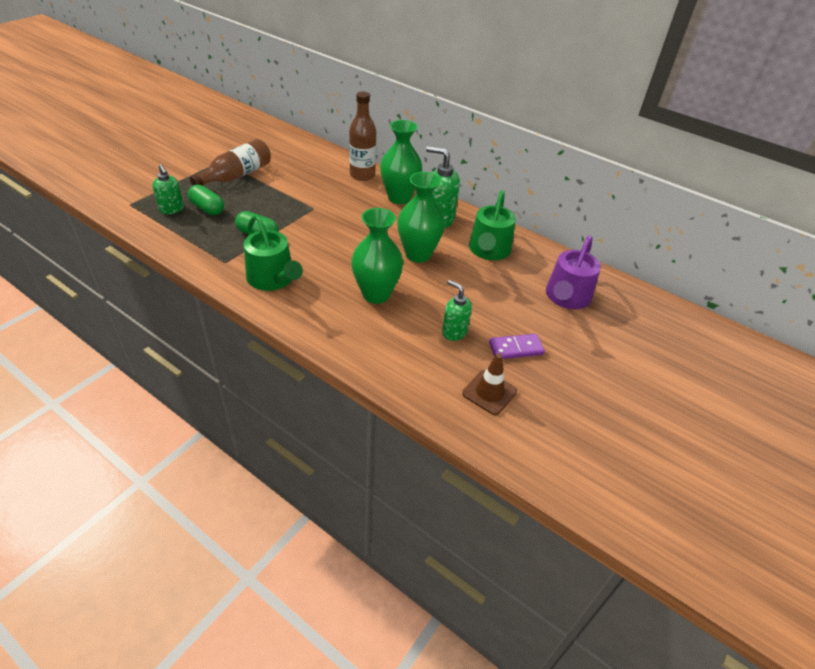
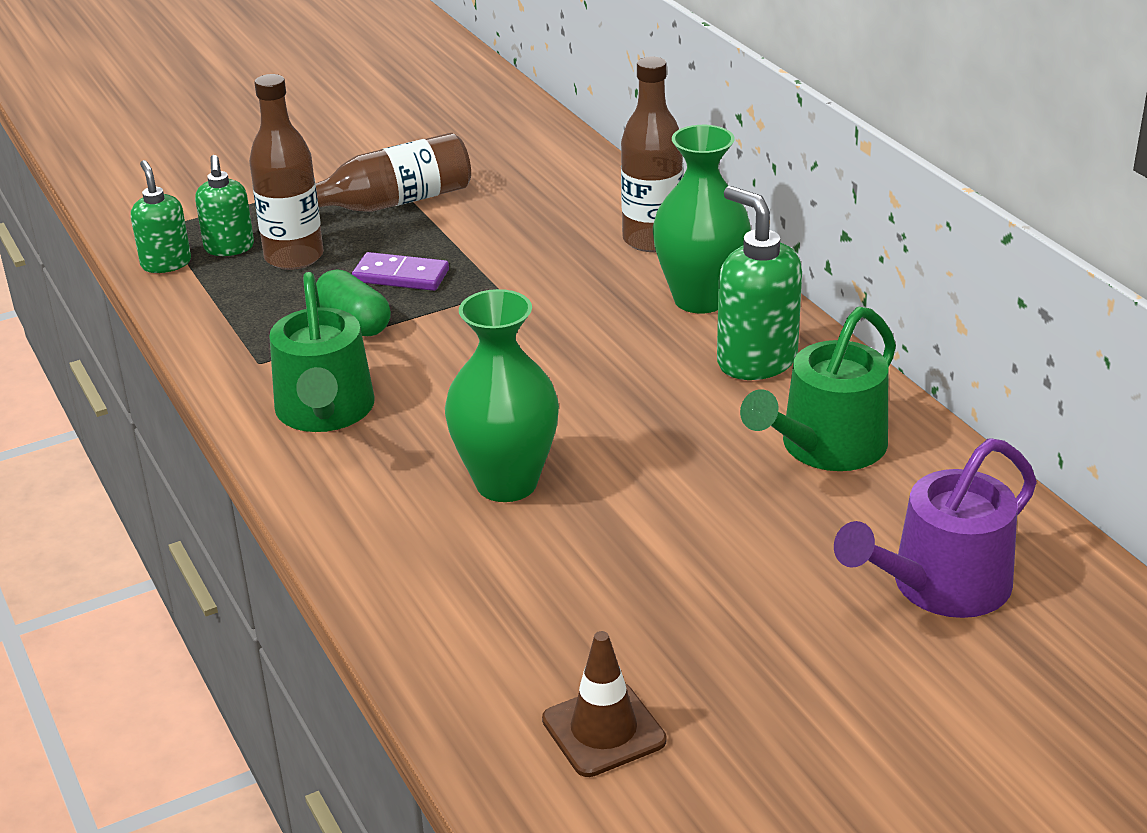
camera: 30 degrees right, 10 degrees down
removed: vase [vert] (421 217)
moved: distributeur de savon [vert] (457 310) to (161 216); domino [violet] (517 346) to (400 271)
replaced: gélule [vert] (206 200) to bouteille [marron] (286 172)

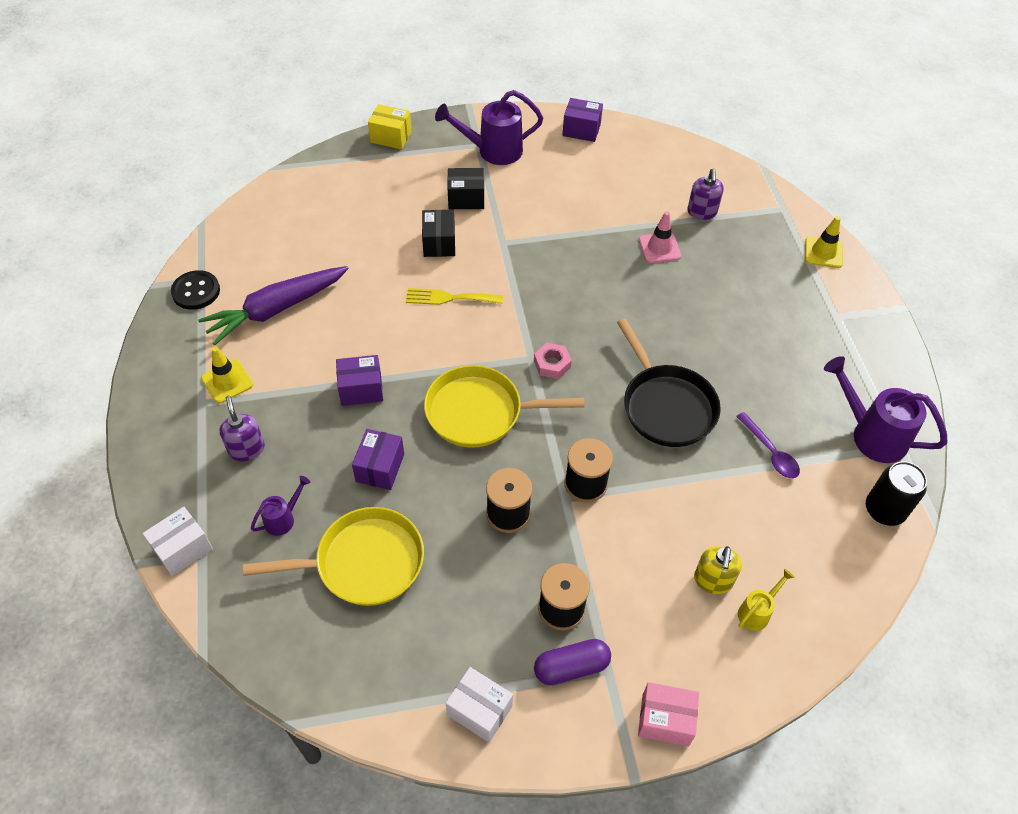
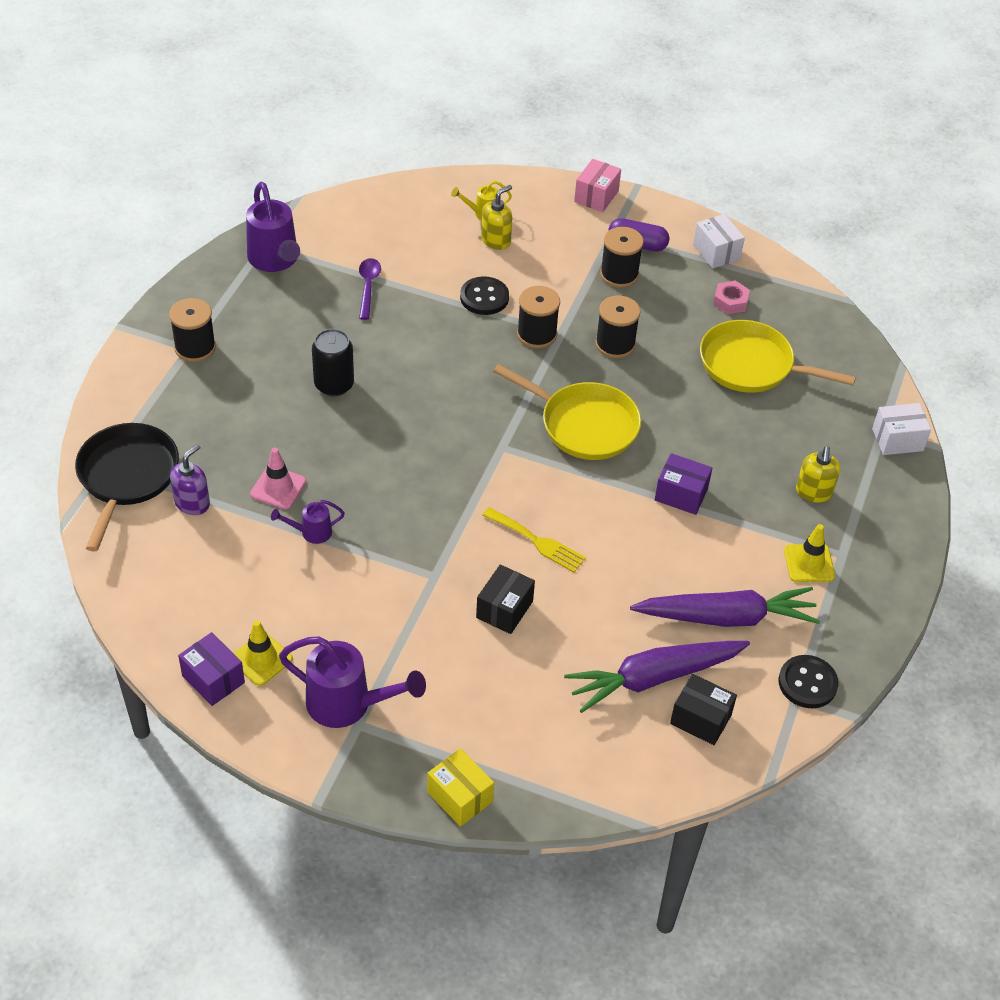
camera: 150 degrees left, 5 degrees down
removed: boîte [violet] (378 459)
added: bobine [noir] (192 330); bouton [noir] (484 295); carotte [violet] (657 677)
moved: poêle [noir] (669 383) to (127 487); cône de chantier [jaune] (824 242) to (263 653); arrosoir [violet] (281 506) to (308 522); canette [noir] (896 493) to (333 362); boîte [noir] (465 188) to (703 709); écrou [rose] (553 361) to (731 297)
recoloured: distributeur de savon [violet] (242 428) to distributeur de savon [jaune] (818 474)
turned: boîte [rose] (668 714) = (597 185) 75 degrees clockwise

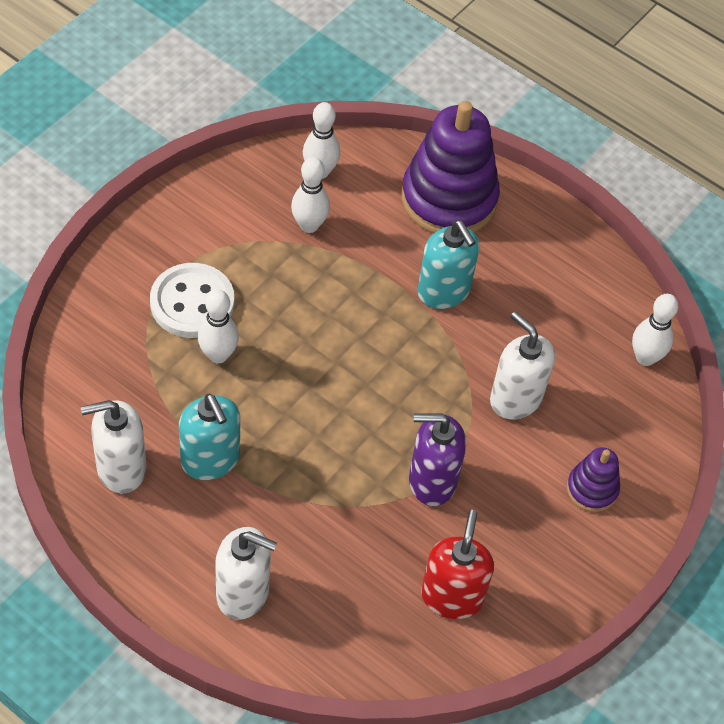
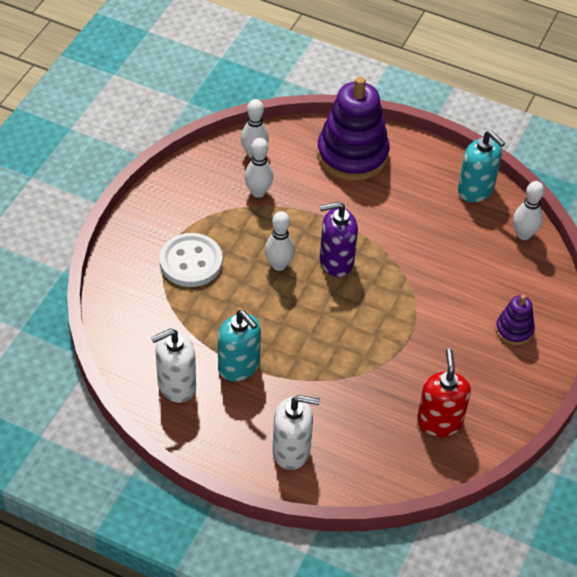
camera: 10 degrees left, 5 degrees down
removed: distributeur de savon [blanc] (522 365)
moved: quille [blanc] (218 326) to (280 241); distributeur de savon [violet] (437 459) to (339 239); distributeur de savon [turquoise] (448 264) to (481 166)

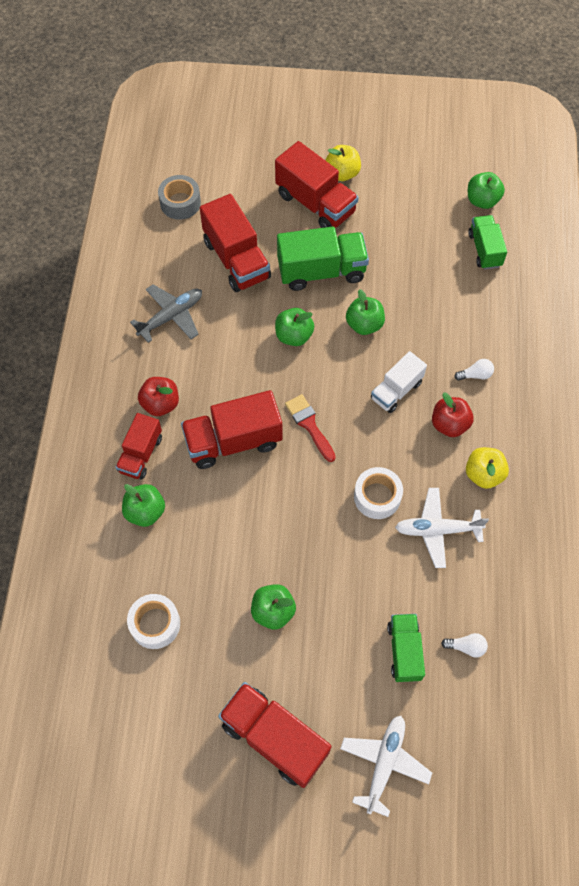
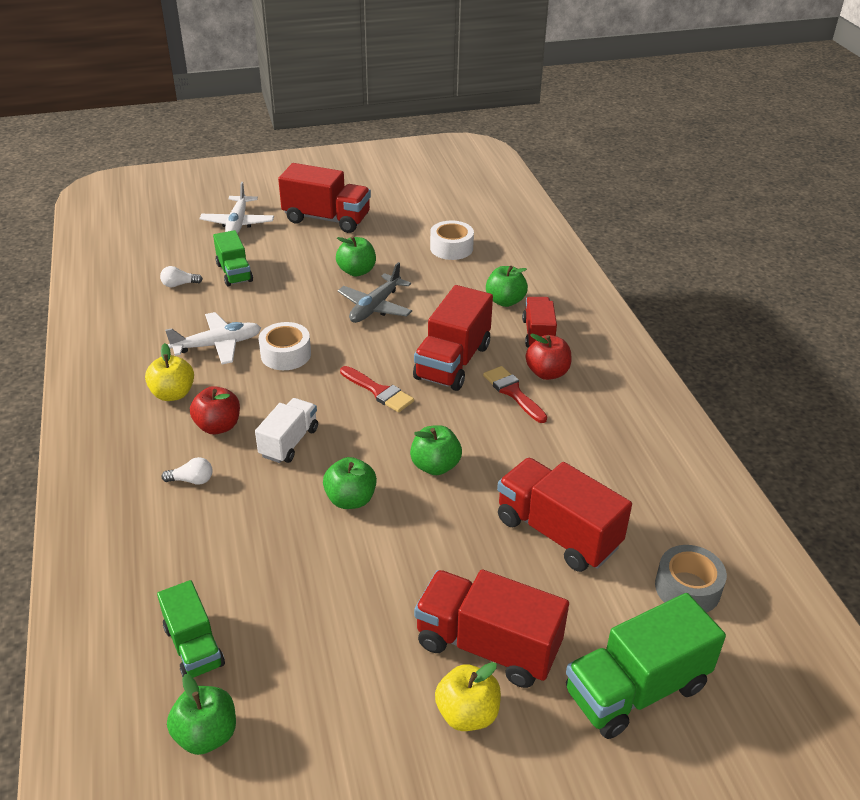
camera: 160 degrees right, 25 degrees down
added: pinceau [rouge] (515 394)
moved: avion [gris] (166 313) to (375 292); camion [vert] (323 259) to (646 666)
turned: ampoule [blanc] (474 370) = (187 471) 150 degrees counterclockwise; camion [rouge] (232 429) = (453 338) 150 degrees clockwise

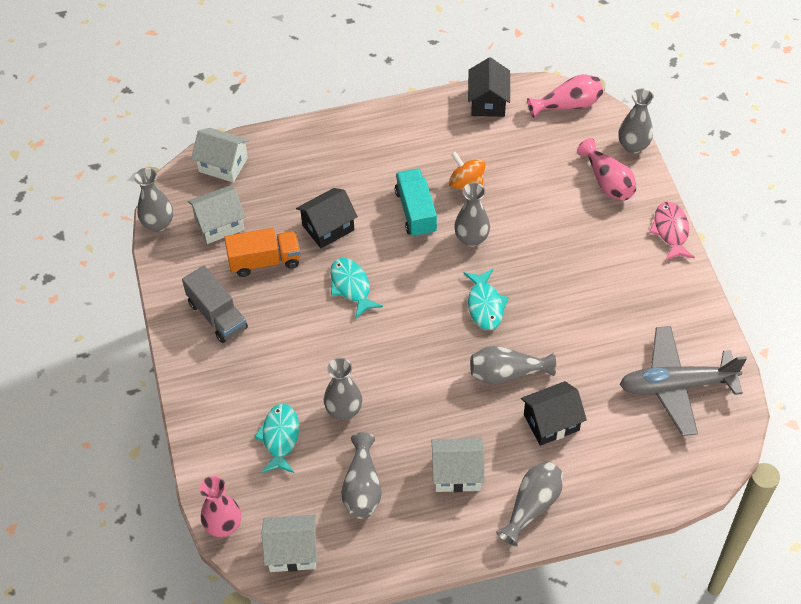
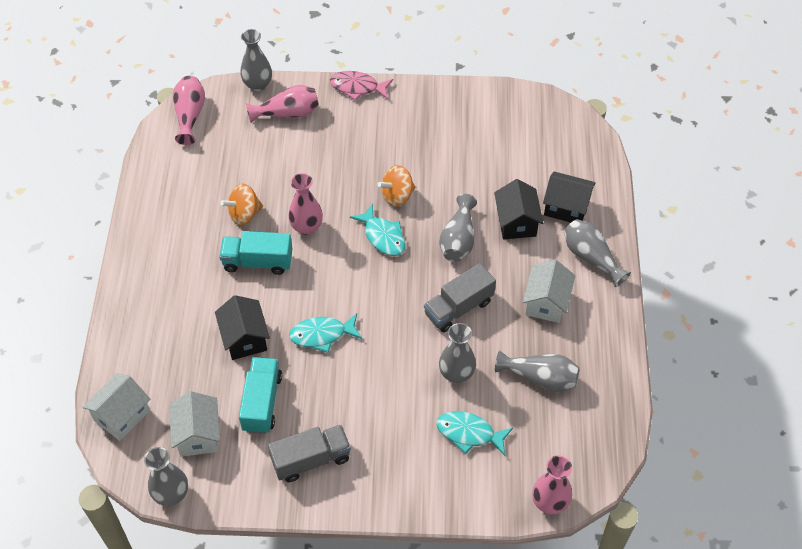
camera: 75 degrees left, 0 degrees up
removed: maison [blanc] (289 543); avion [gris] (683 381)
added: toupie [orange] (396 186); camion [gris] (460 297)
moved: maison [noir] (489 87) to (569 196)
recoloured: camion [orange] (262 252) to camion [turquoise] (260 395); vase [gris] (472 214) to vase [rose] (305 204)
turned: poisson [turquoise] (486 299) = (378 230) 45 degrees clockwise

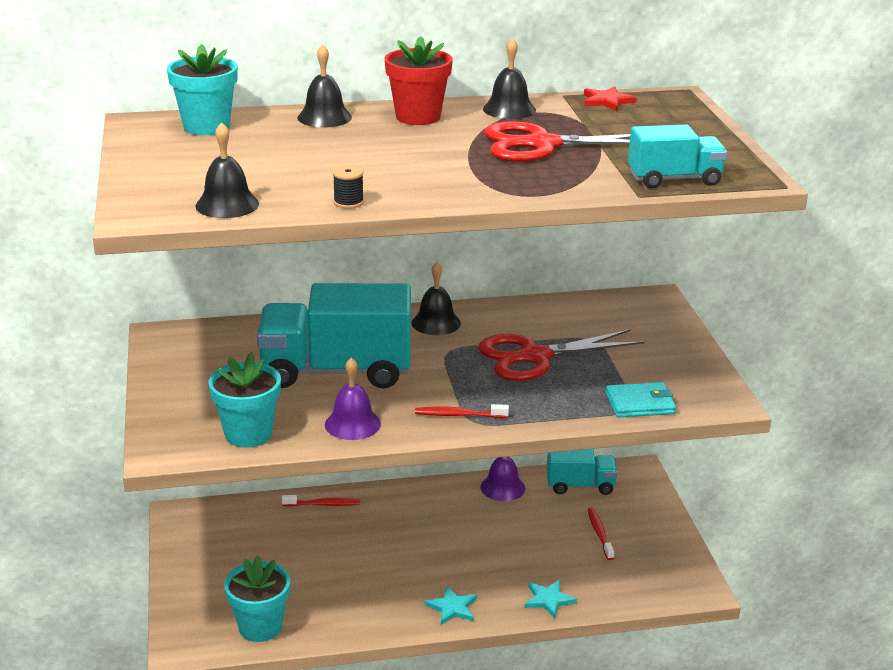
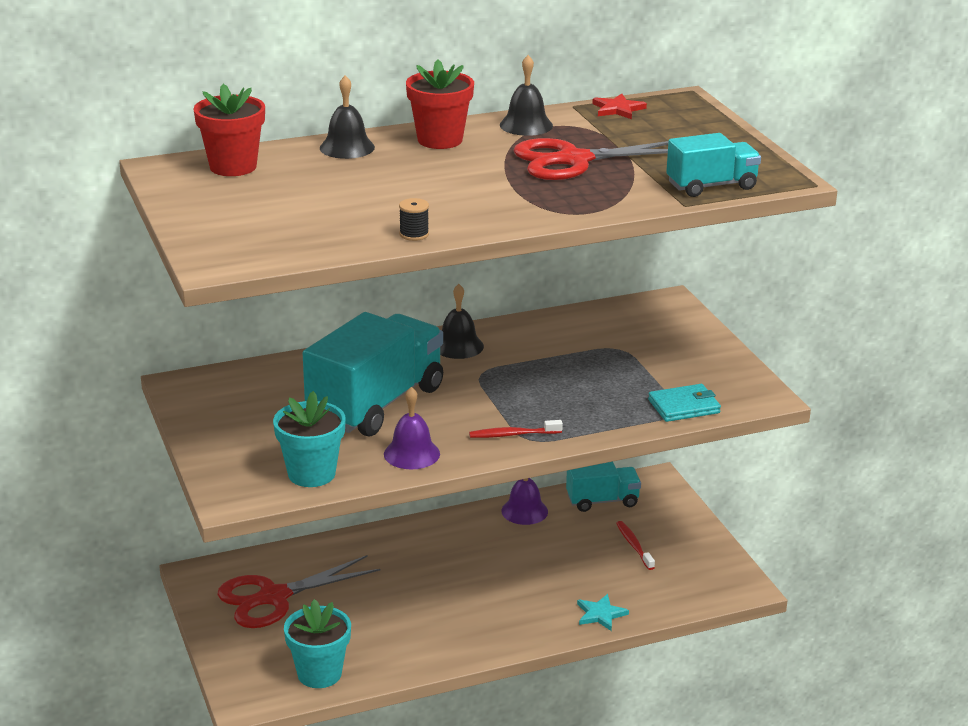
camera: 10 degrees left, 0 degrees up
removed: cloche [noir] (227 170); brosse à dents [rouge] (321 501); étoile [turquoise] (451 605)
moved: ciseaux [rouge] (561 355) to (299 591)
recoloured: pot de fleurs [turquoise] (202 89) to pot de fleurs [rouge] (229 130)
turned: camion [turquoise] (334 336) = (373 374) 135 degrees clockwise

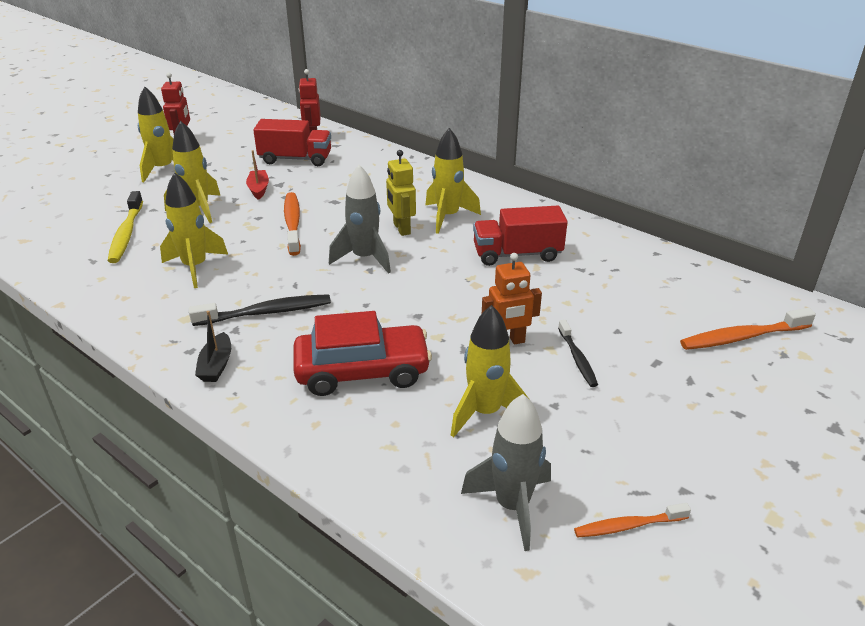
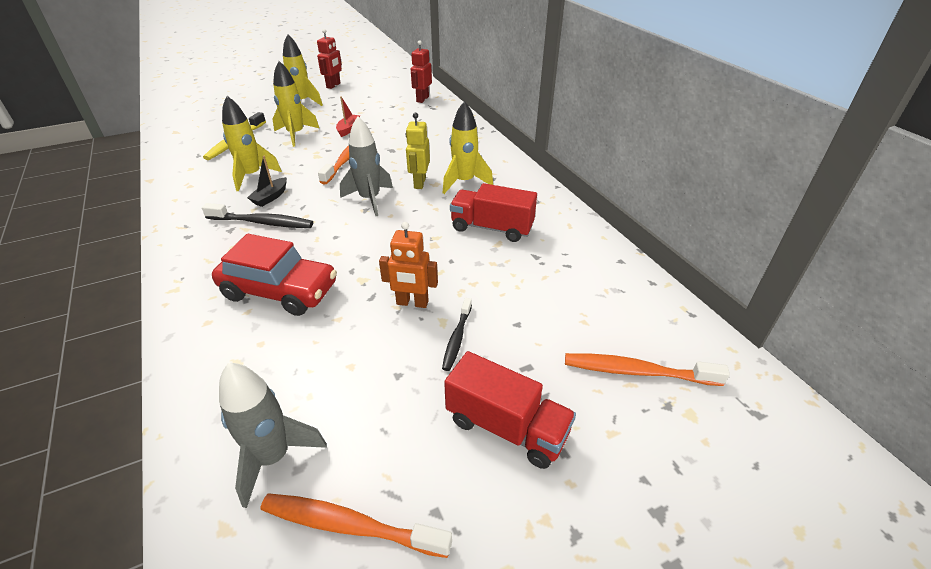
camera: 25 degrees right, 5 degrees up
removed: fusée [jaune] (491 371)
moved: bateau [noir] (213 346) to (267 181); camion [rouge] (292 142) to (510 410)
resized: brosse à dents [orange] (632 520) = (356 526) x1.58

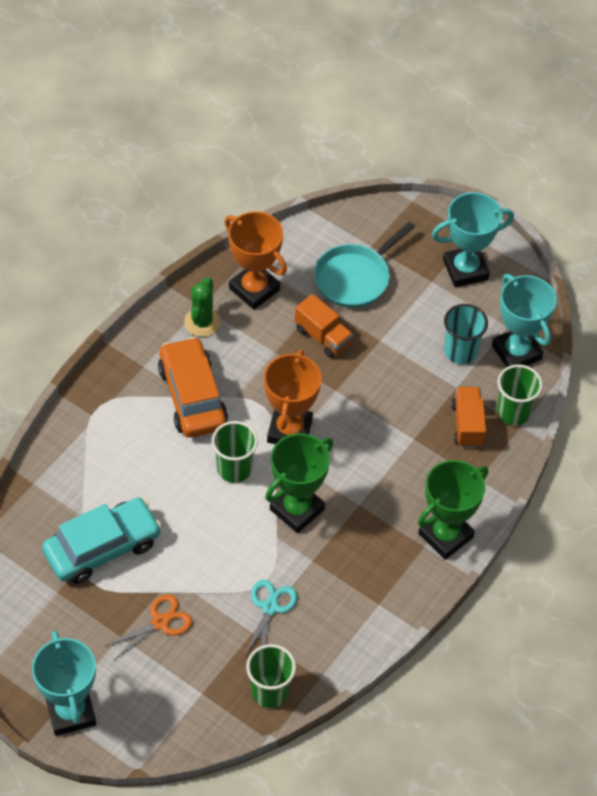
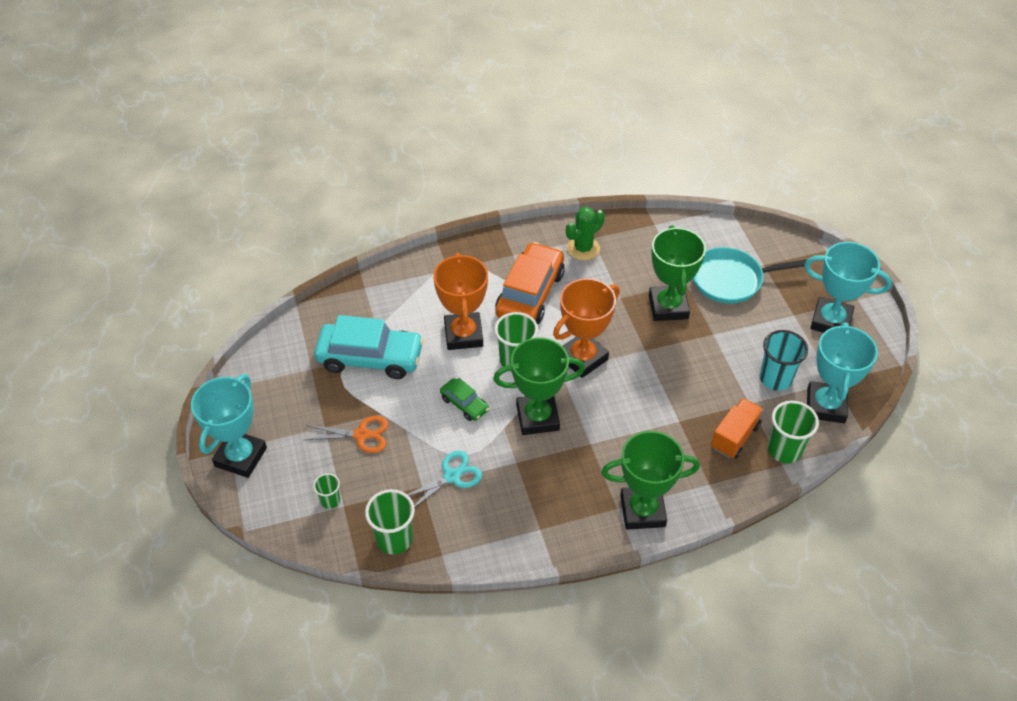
camera: 40 degrees right, 5 degrees down
added: gobelet [vert] (326 491); voiture [vert] (464 399)
moved: trophée [orange] (255 260) to (460 301)
replaced: camion [orange] (324 326) to trophée [vert] (677 273)

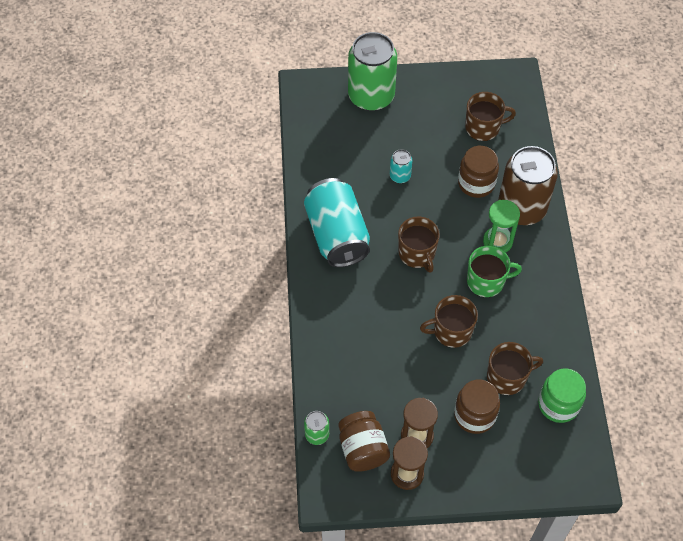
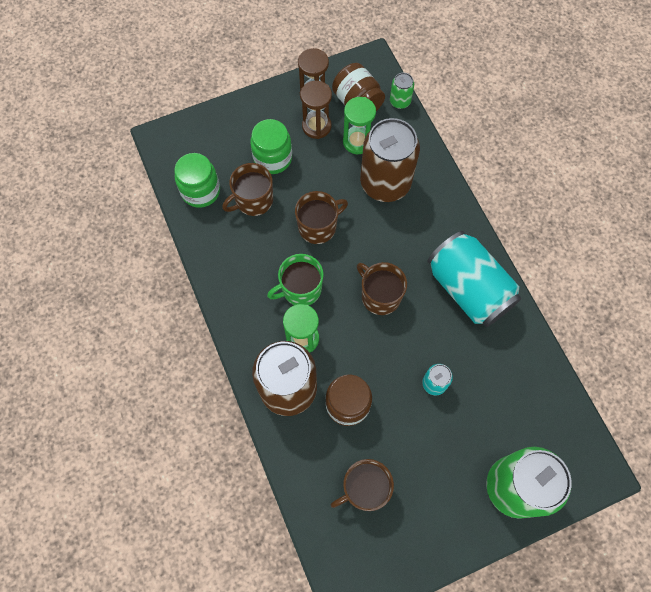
camera: 160 degrees right, 10 degrees up
added: sablier [vert] (359 125); canette [marron] (390 160)
recoloured: bocal [marron] (477 406) to bocal [vert] (271 146)

